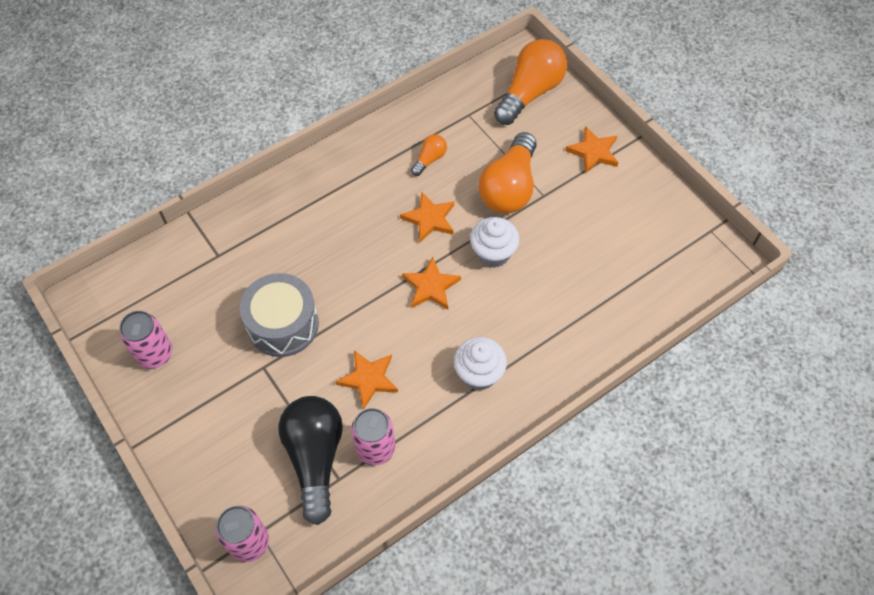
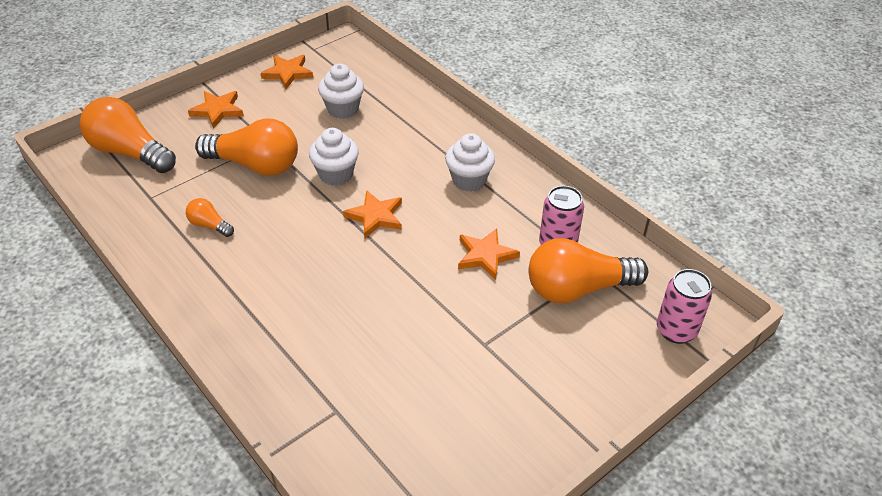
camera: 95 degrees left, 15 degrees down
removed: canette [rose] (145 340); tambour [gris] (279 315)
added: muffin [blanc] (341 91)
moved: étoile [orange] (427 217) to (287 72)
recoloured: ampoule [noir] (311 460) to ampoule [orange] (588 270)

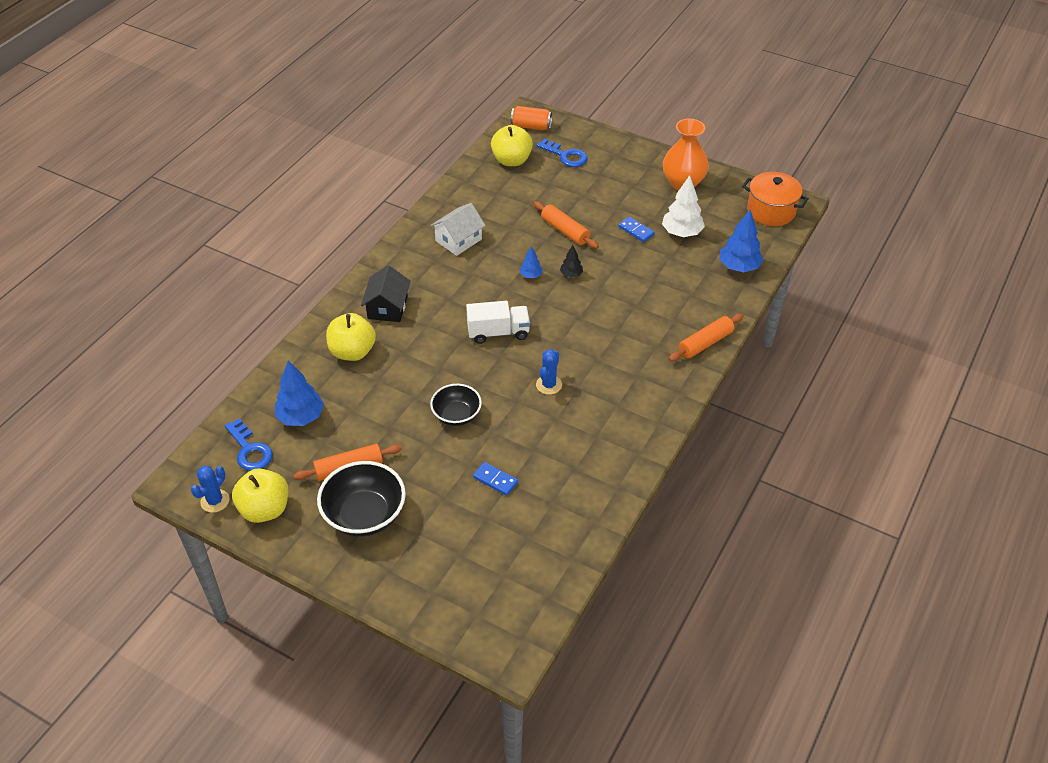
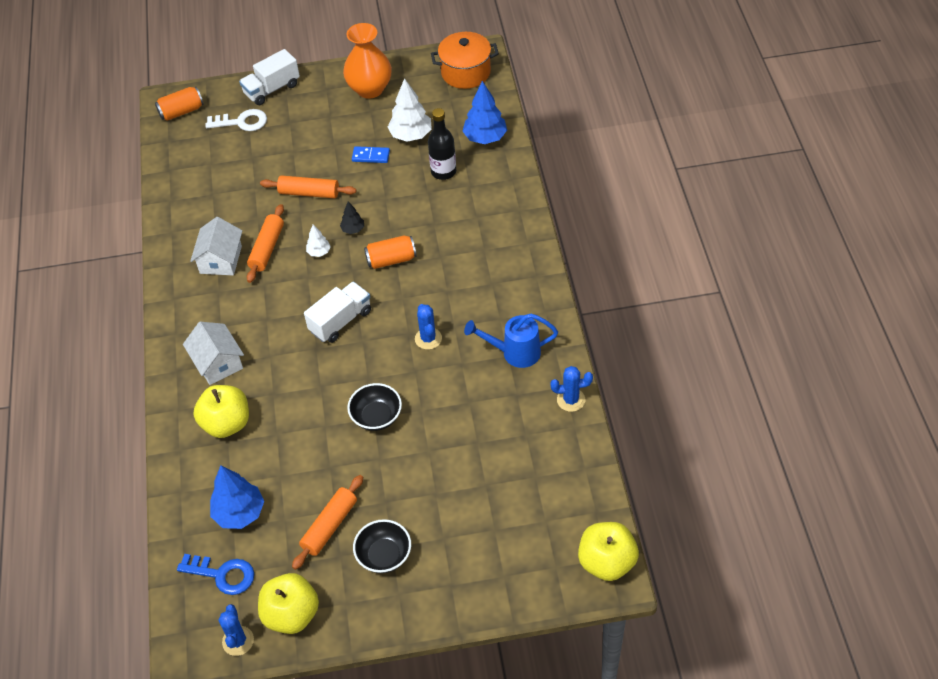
camera: 35 degrees left, 5 degrees up
removed: domino [bleu] (495 479)
added: camion [blanc] (269 77); canette [orange] (390 252); bouteille [noir] (442 144); arrosoir [bleu] (511 341); cactus [bleu] (571 389)
moved: rouleau à pâtisserie [orange] (706 337) to (265 243); pomme [jaune] (512 145) to (608 551)
recoloured: maison [noir] (385 293) to maison [blanc] (213 353); clé [bleu] (562 152) to clé [blanc] (236 120); arbre [bleu] (531 262) to arbre [blanc] (318 240)
resized: bol [noir] (361 499) = (382 546) x0.63

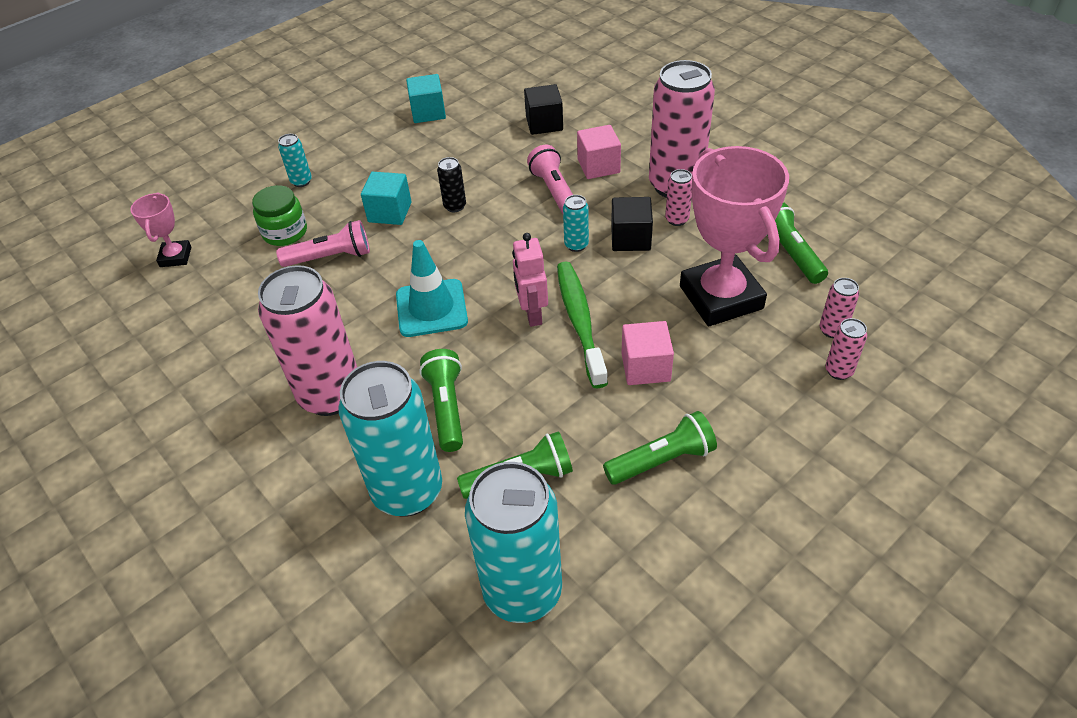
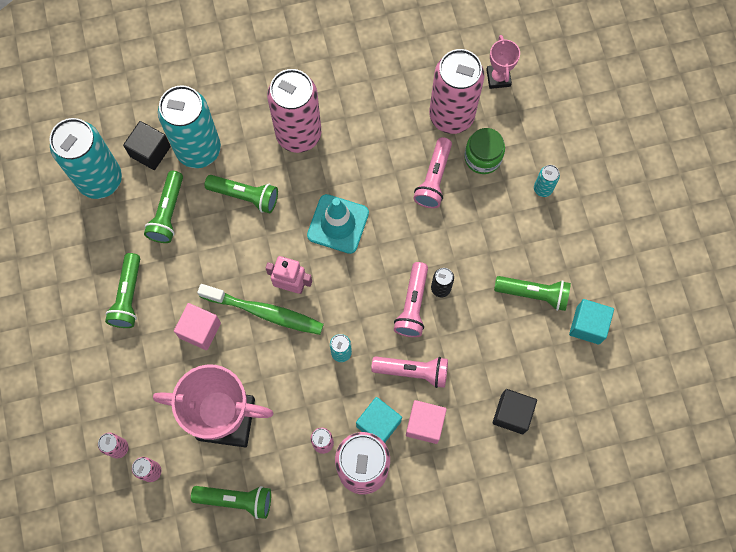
camera: 115 degrees right, 25 degrees up
added: lampe de poche [rose] (411 299); canette [rose] (456 91); lampe de poche [vert] (532 293)
moved: cube [noir] (632 224) to (147 145); cube [turquoise] (386 198) to (379 420)
turned: trophée [rose] (160 229) = (503 62) 60 degrees clockwise

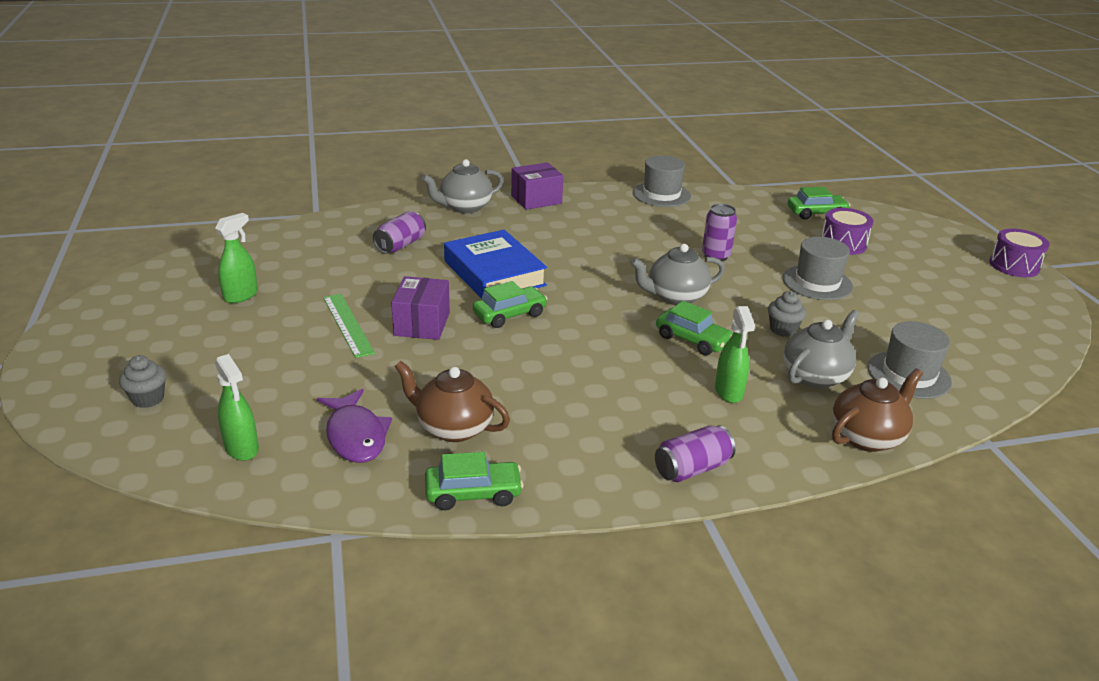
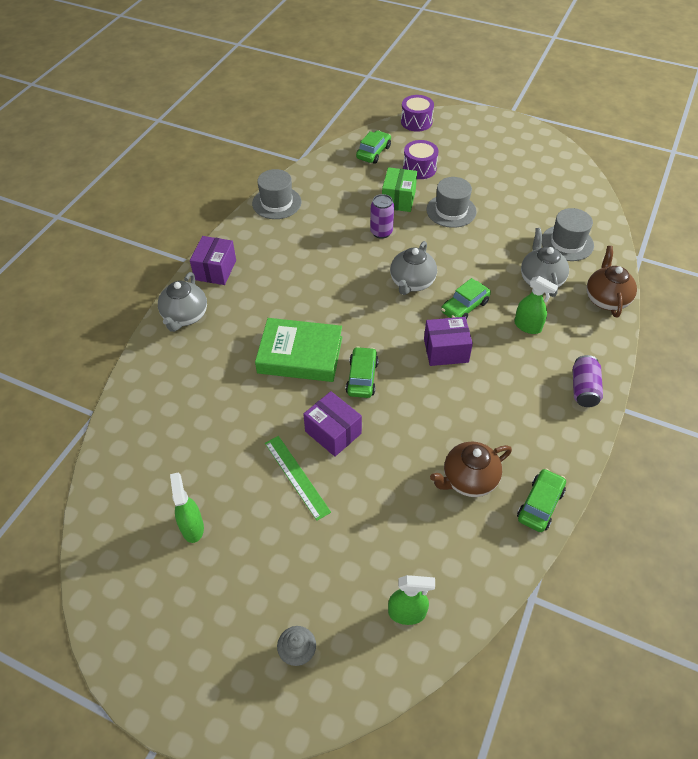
camera: 50 degrees left, 20 degrees up
removed: poisson [violet] (354 426); canette [violet] (399 232); muffin [gris] (787 314)
added: boîte [vert] (399 189); boîte [violet] (448 341)
moved: tambour [violet] (1019 252) to (417 113)
recoloured: livre [bleu] (495 264) to livre [vert] (298 350)
turned: règle [vert] (349 326) = (298 478) 45 degrees clockwise; voiture [vert] (694 328) = (466 298) 150 degrees clockwise

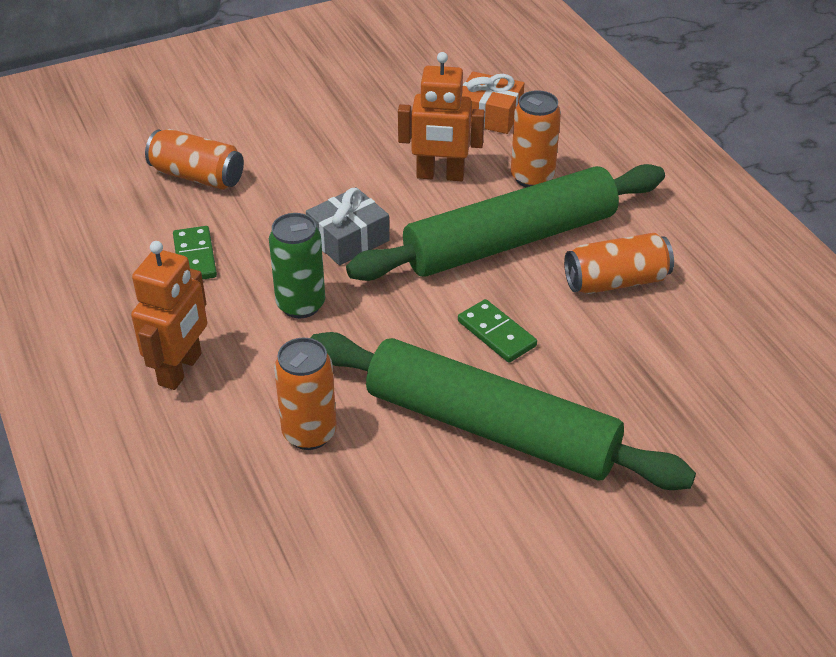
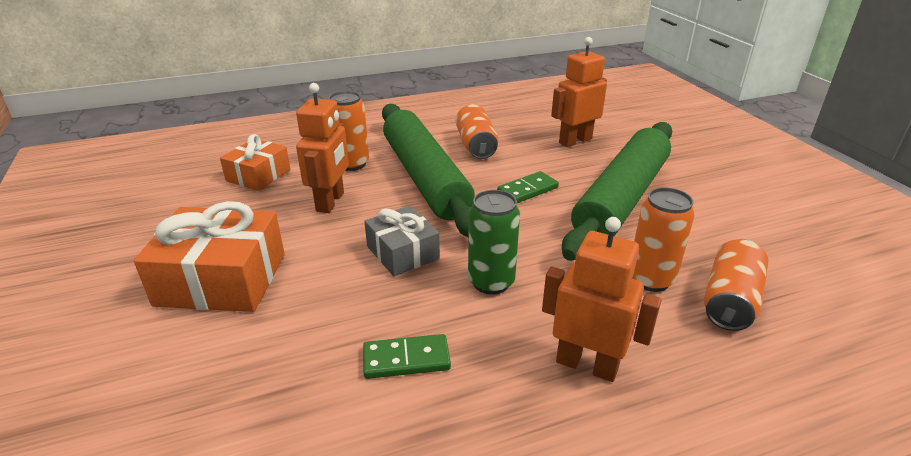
camera: 85 degrees left, 10 degrees down
added: cadeau [orange] (209 256); robot [orange] (579 92)
moved: canette [orange] (194 159) to (736 285)

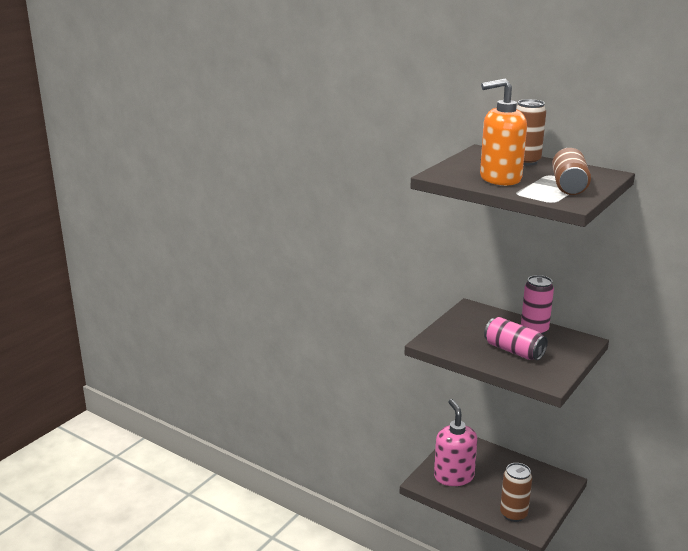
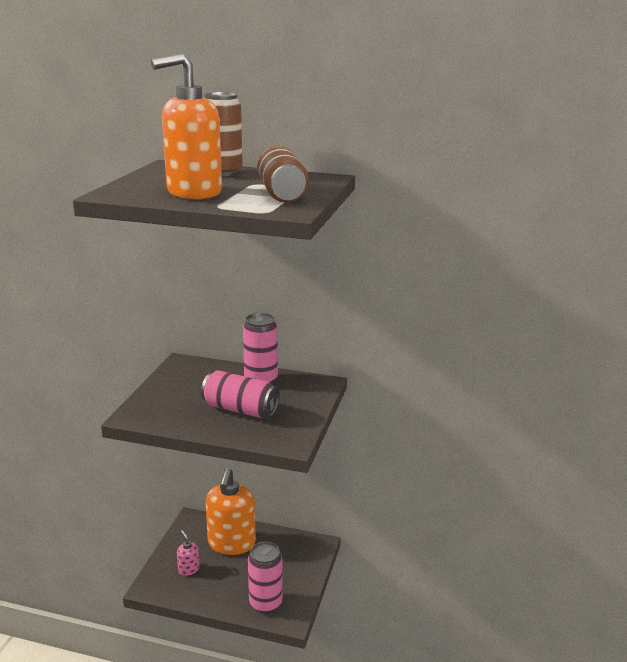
camera: 20 degrees left, 0 degrees up
added: distributeur de savon [orange] (231 511)
recoloured: canette [marron] (516 492) to canette [rose] (265 577)
resized: distributeur de savon [rose] (455 442) = (188 553) x0.44

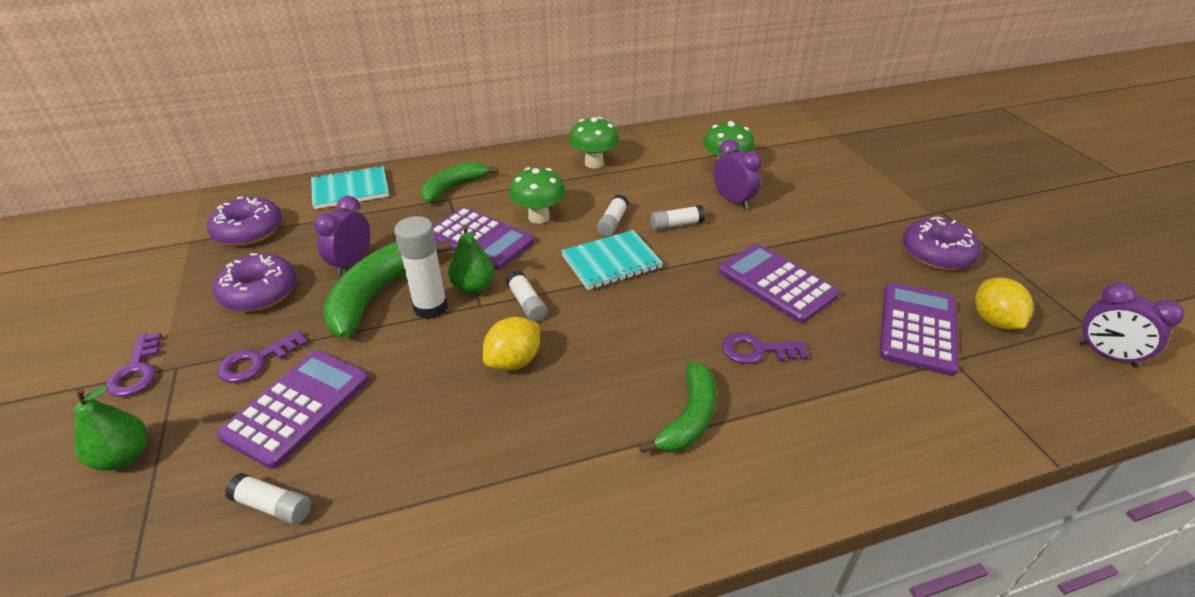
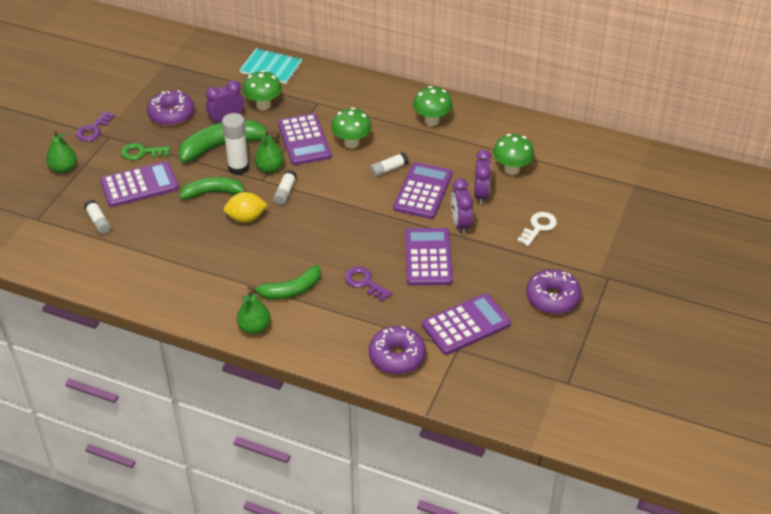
camera: 40 degrees right, 5 degrees up
removed: carnet [turquoise] (612 260); citron [jaune] (1004 304)
added: poire [vert] (254 312); champignon [vert] (262 90); clé [blanc] (537 229)
moved: banane [vert] (460 182) to (214 188); beignet [violet] (244 221) to (397 350); réveil [violet] (1131 324) to (462 207)
replaced: bâton de colle [blanc] (677 217) to calculatrice [violet] (423 190)
recoloured: clé [violet] (262 356) to clé [vert] (145 151)

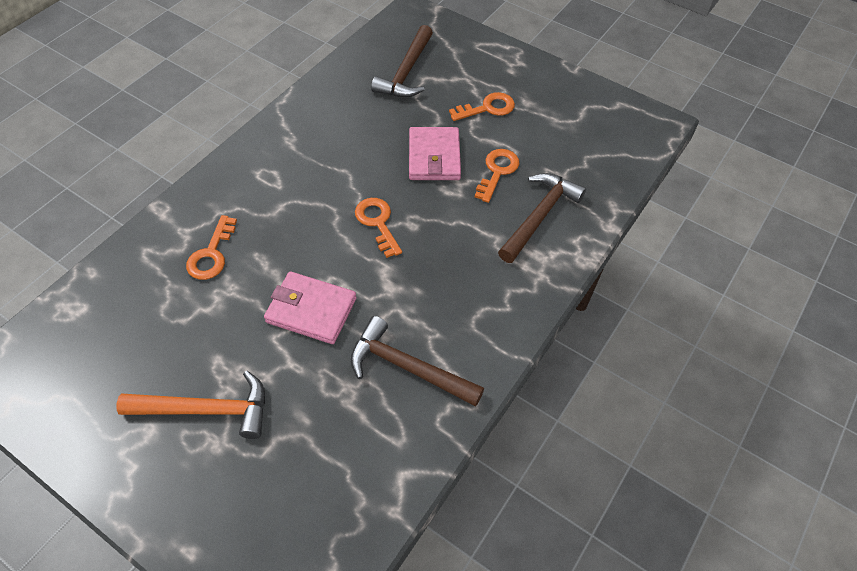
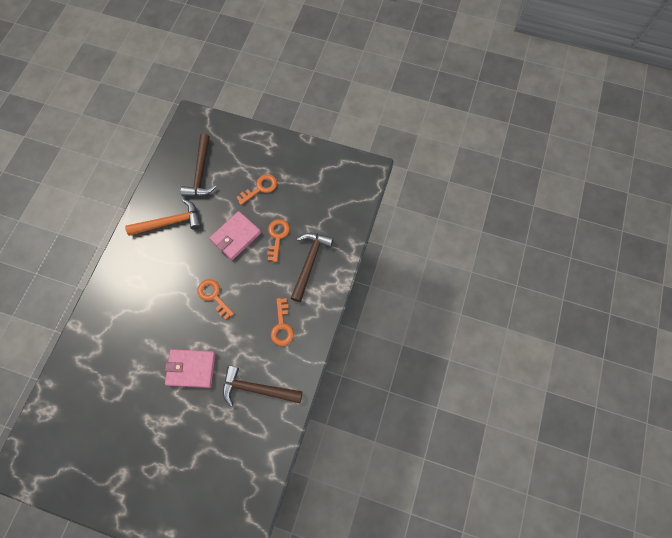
camera: 15 degrees left, 15 degrees up
moved: marteau [orange] (191 405) to (163 217); clé [orange] (211 247) to (282 322)
turned: portefeuille [rose] (435 153) = (235 235) 60 degrees clockwise

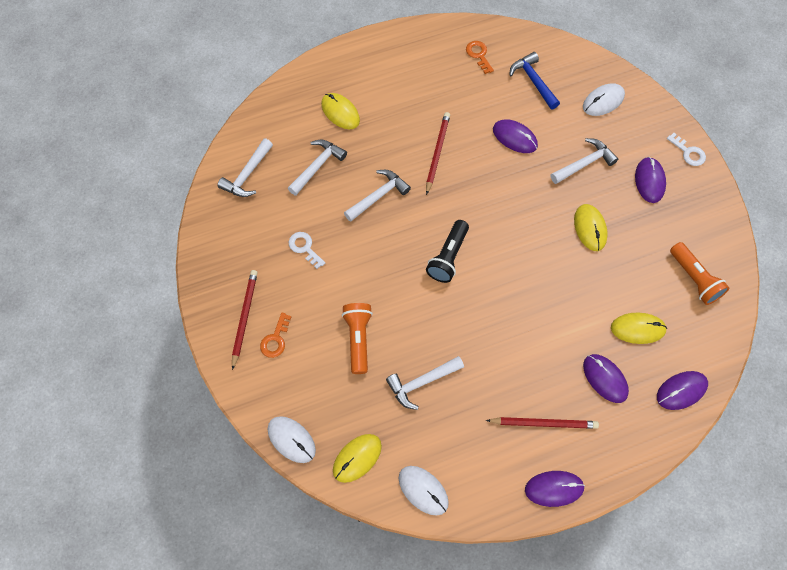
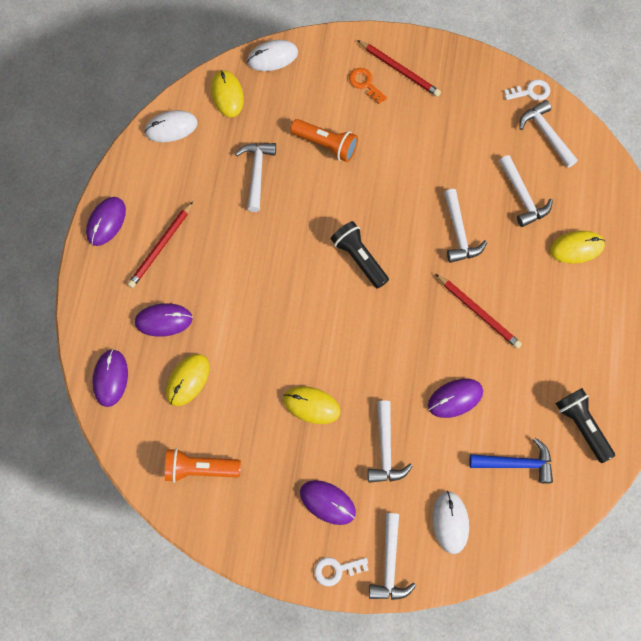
camera: 120 degrees right, 5 degrees up
added: marteau [blanc] (392 556)
moved: clé [blanc] (307 250) to (527 89)
replaced: clé [orange] (480 57) to lampe de poche [noir] (585 425)

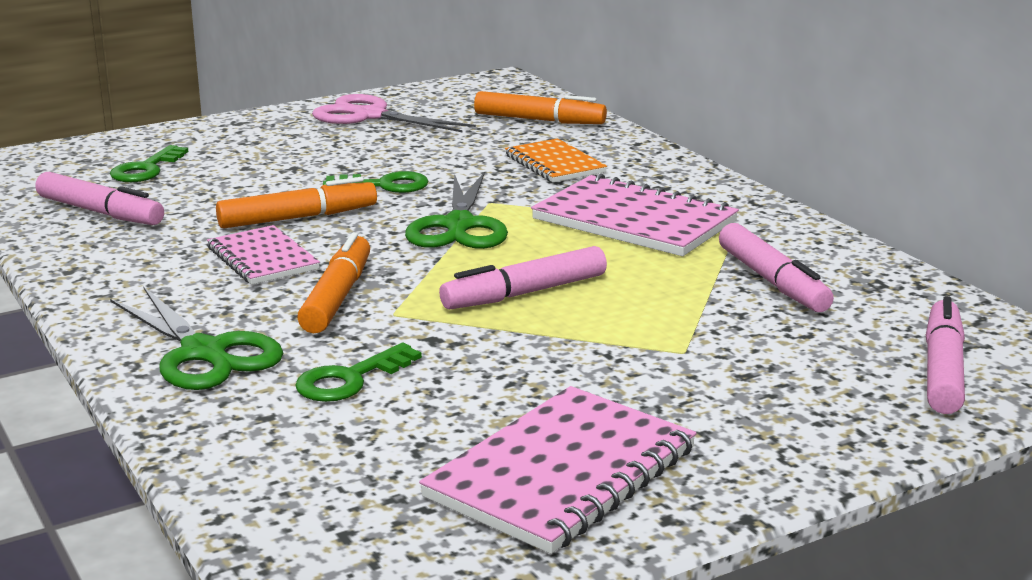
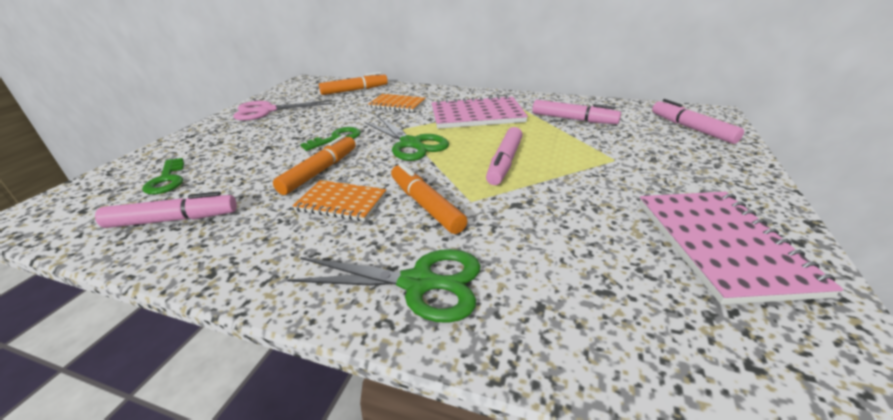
camera: 40 degrees left, 10 degrees up
removed: clé [vert] (358 372)
recoloured: carnet [rose] (263 255) to carnet [orange] (339 200)

